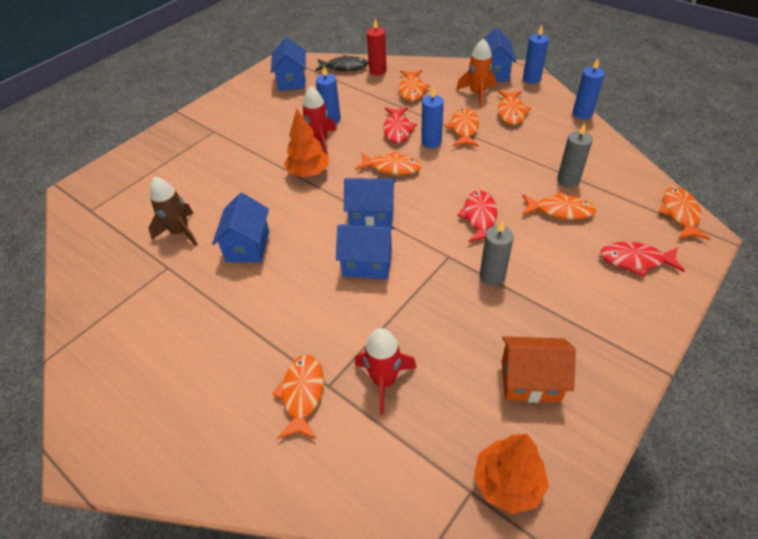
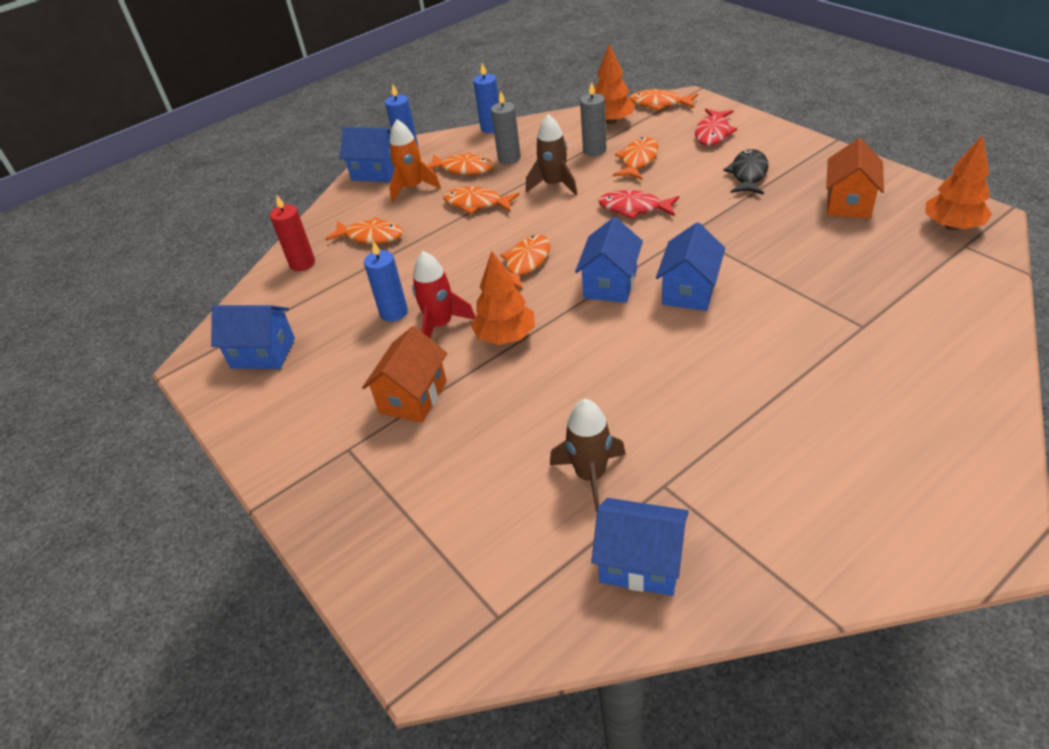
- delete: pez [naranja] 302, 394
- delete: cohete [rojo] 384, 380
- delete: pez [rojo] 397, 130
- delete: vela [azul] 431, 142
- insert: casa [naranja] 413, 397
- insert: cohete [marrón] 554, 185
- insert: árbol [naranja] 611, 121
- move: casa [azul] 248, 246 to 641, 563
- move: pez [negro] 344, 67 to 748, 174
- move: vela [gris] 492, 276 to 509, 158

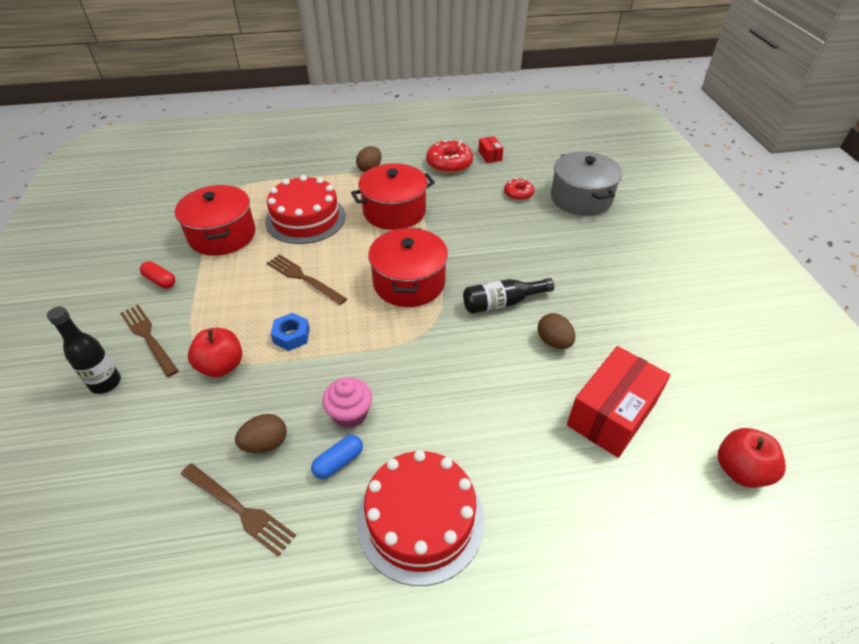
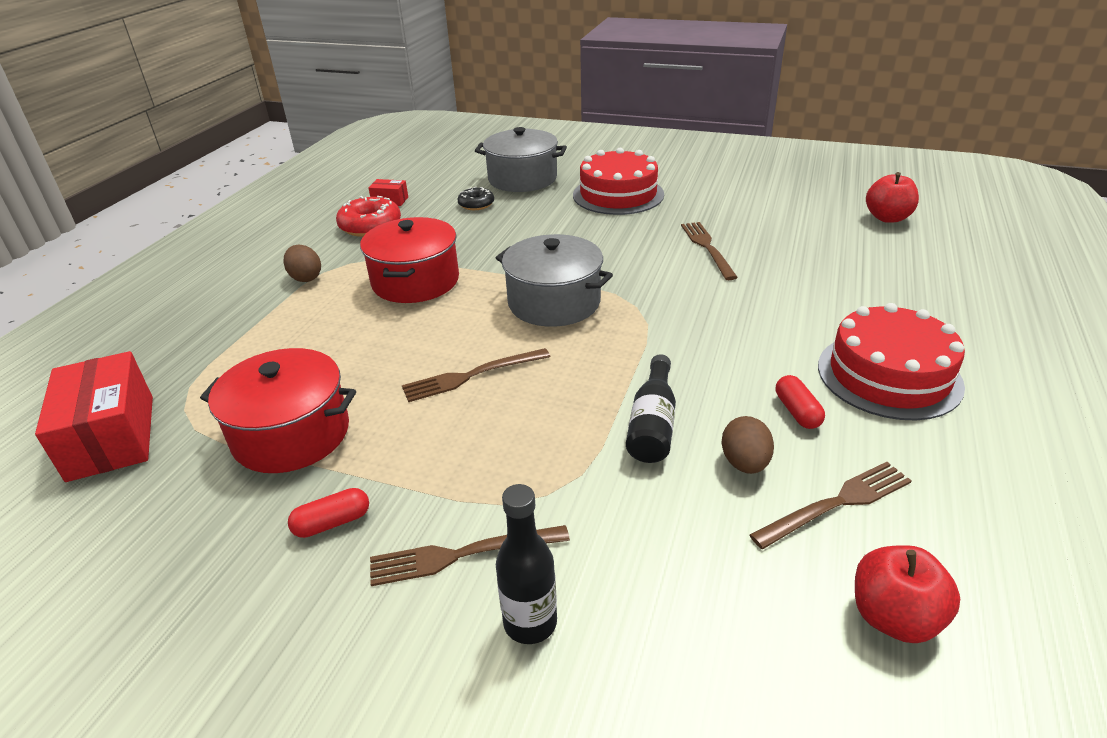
- delete: tuerca [azul] 291, 336
- delete: magdalena [rosa] 350, 414
- move: manzana [rojo] 221, 366 to 894, 617
- move: tarta [rojo] 305, 218 to 618, 194
- move: botella [negro] 502, 303 to 652, 424
- move: caja [rojo] 612, 414 to 112, 437
- replace: huevo [marrón] 553, 342 to tenedor [marrón] 707, 248
- recolor: cápsula [azul] 338, 462 to cápsula [rojo] 797, 412
- recolor: olla [rojo] 409, 282 to olla [gris] 554, 302
- recolor: rosquilla [rojo] 518, 193 to rosquilla [negro] 476, 204

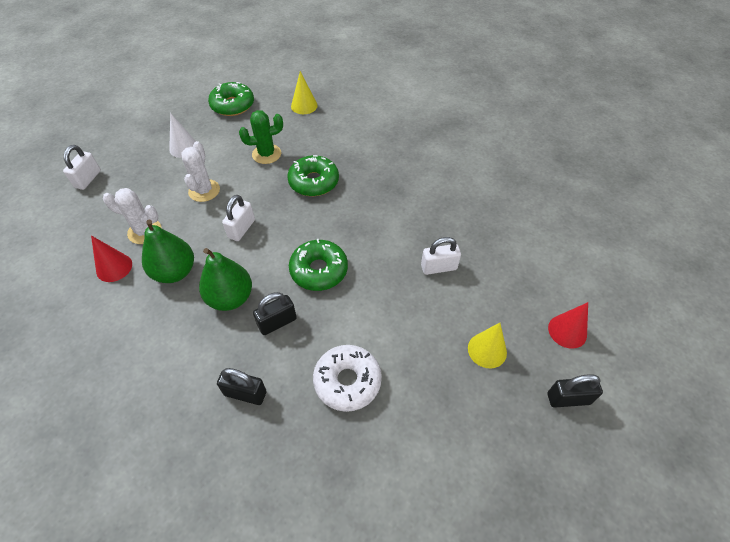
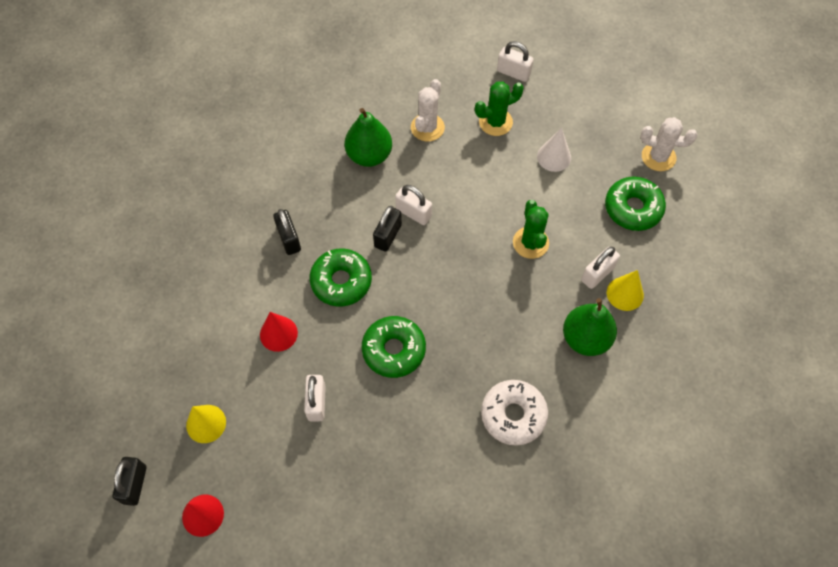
- insert: cactus [verde] 495, 122
- insert: candado [blanco] 597, 274
- move: cono [rojo] 114, 267 to 278, 333
- move: cactus [blanco] 204, 191 to 658, 157
- move: pera [verde] 230, 298 to 585, 338
- move: candado [negro] 245, 393 to 388, 236
- move: rosquilla [verde] 314, 182 to 394, 350
- move: rosquilla [blanco] 347, 381 to 513, 415

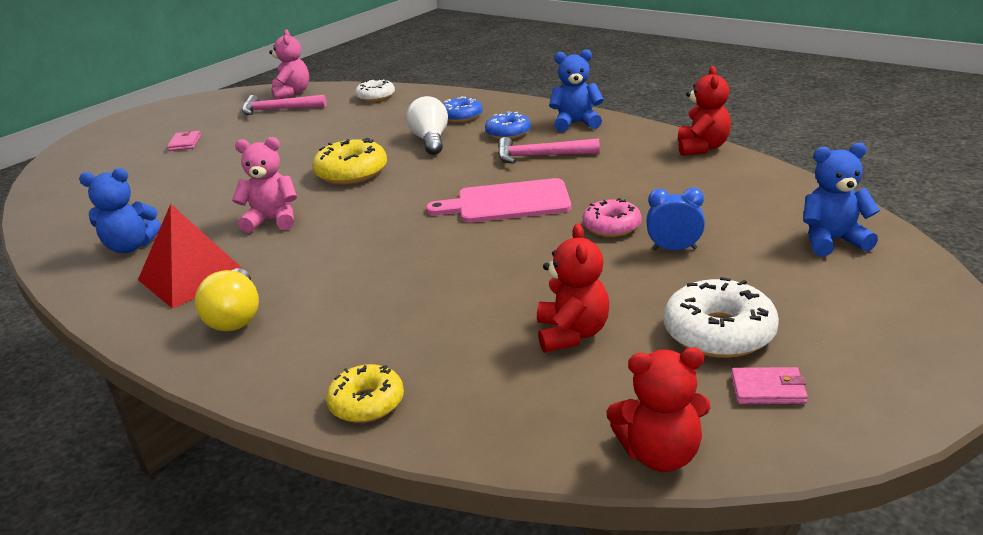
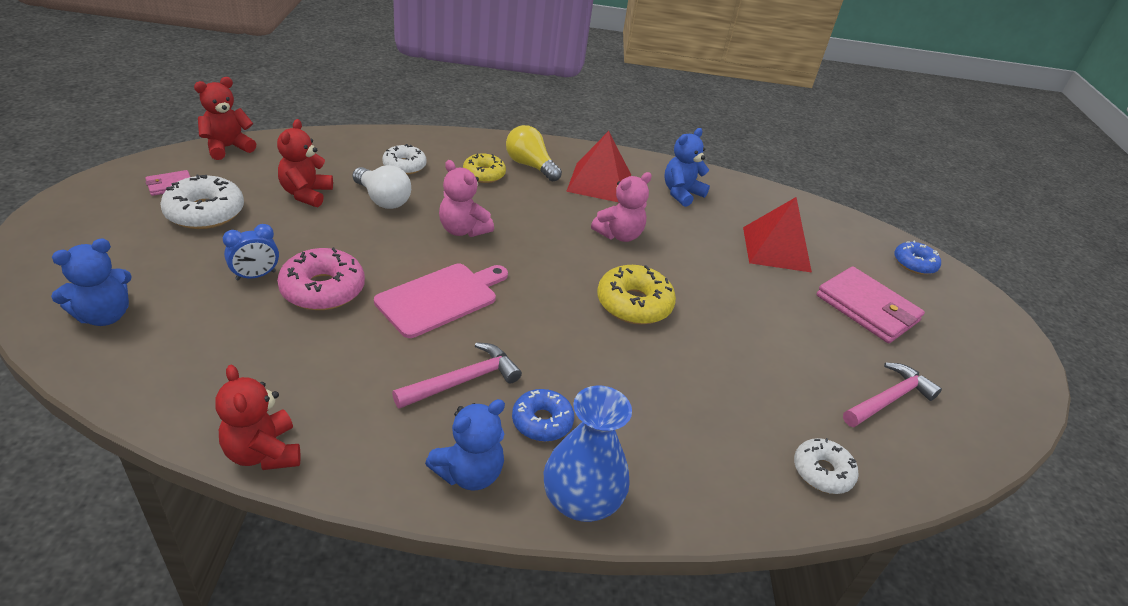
- insert: rosquilla [blanco] 404, 166
- insert: florero [azul] 581, 500
- insert: pirámide [rojo] 776, 249
- move: osito [rosa] 292, 93 to 463, 230
- move: rosquilla [amarillo] 367, 403 to 484, 174
- move: bombilla [blanco] 430, 141 to 383, 199
- move: rosquilla [azul] 461, 116 to 914, 264
- rotate: osito [rojo] 572, 334 = 306, 194 45 degrees clockwise
- resize: cartera [rosa] 185, 143 = 867, 308 x2.14
- resize: rosquilla [rosa] 612, 226 = 323, 289 x1.52

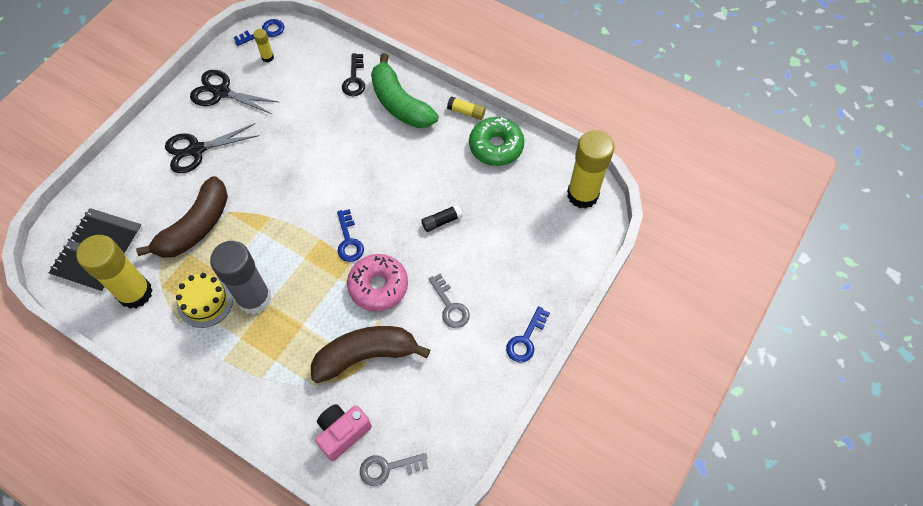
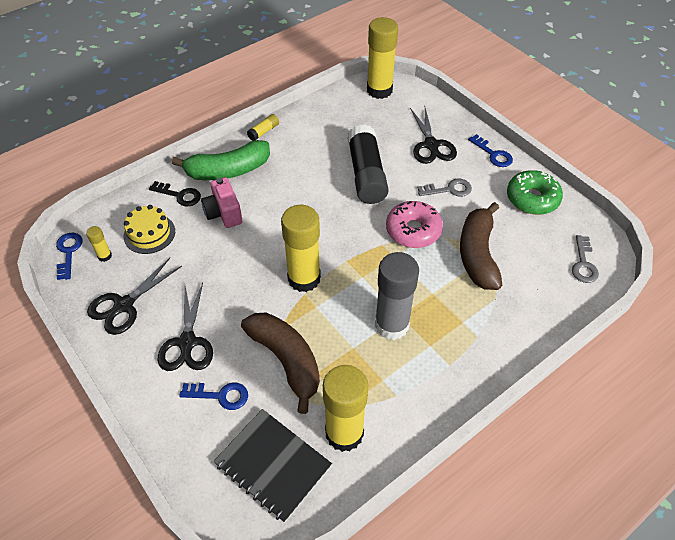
- insert: barra de pegamento [amarillo] 304, 278
- insert: tijeras [negro] 431, 145
- move: tarta [amarillo] 205, 302 to 149, 233
- move: cámara [rosa] 343, 433 to 223, 213
- move: llave [azul] 349, 241 to 220, 395
- move: rosquilla [verde] 496, 146 to 532, 198
- resize: barra de pegamento [negro] 441, 221 = 366, 174 x2.32

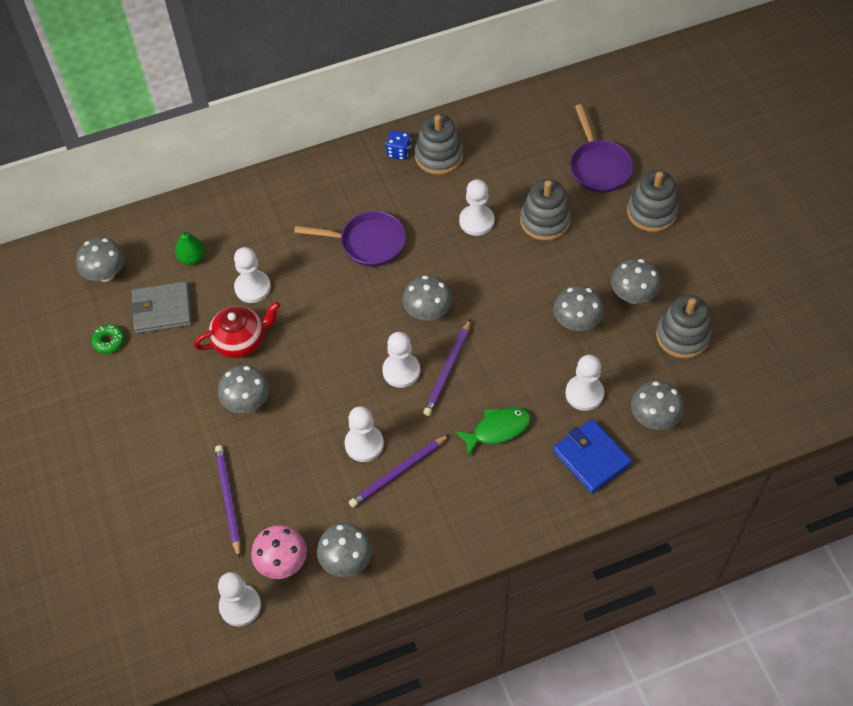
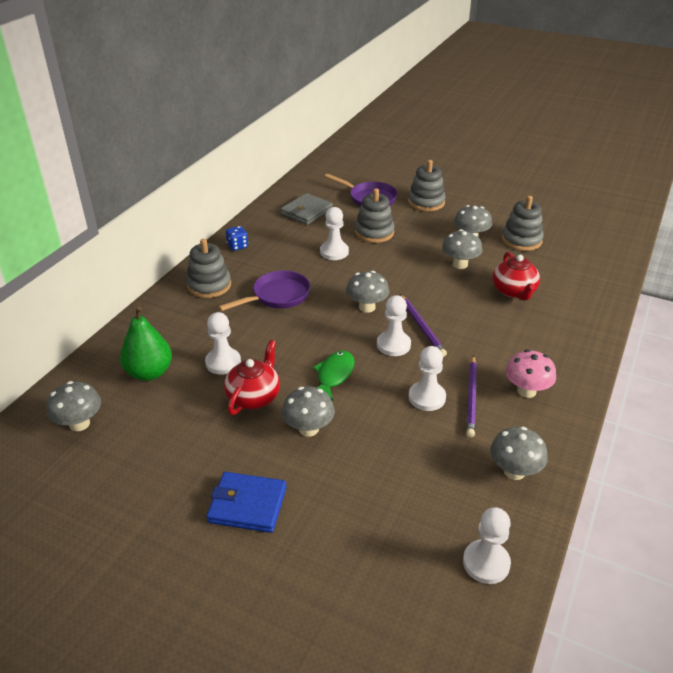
- delete: rosquilla [verde] 109, 341
- delete: lápiz [morado] 228, 500
- delete: seta [gris] 654, 418
- move: cartera [gris] 162, 309 to 306, 211
- move: seta [rosa] 282, 562 to 526, 391
- move: juguete apilable [gris] 439, 156 to 209, 285
- move: pez [verde] 497, 429 to 334, 375
- move: cartera [azul] 591, 458 to 247, 505
- replace: peón [blanco] 584, 393 to tetera [rojo] 514, 291
- resize: pera [verde] 192, 258 = 149, 373 x1.68

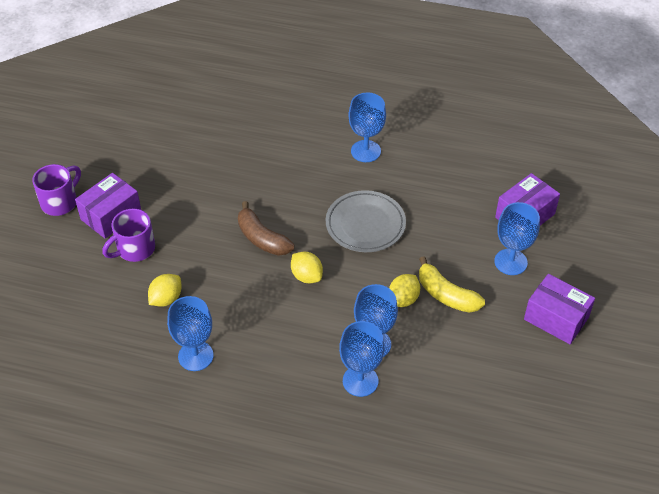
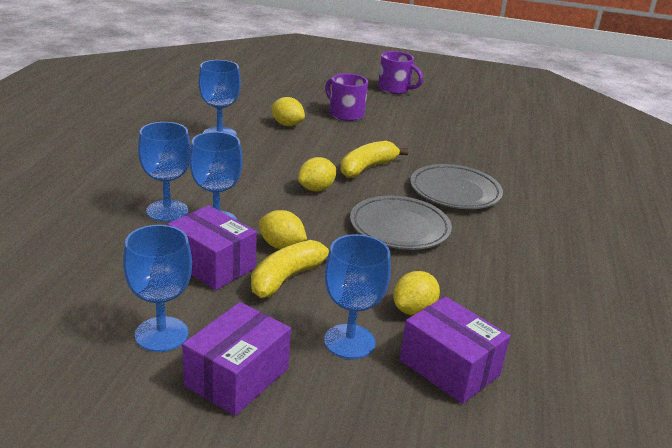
- insert: limón [amarillo] 413, 310
- insert: plato [gris] 455, 192
- move: caja [morado] 111, 215 to 212, 265
- move: copa [azul] 365, 151 to 161, 334
- recolor: plátano [marrón] 262, 238 to plátano [amarillo] 367, 168

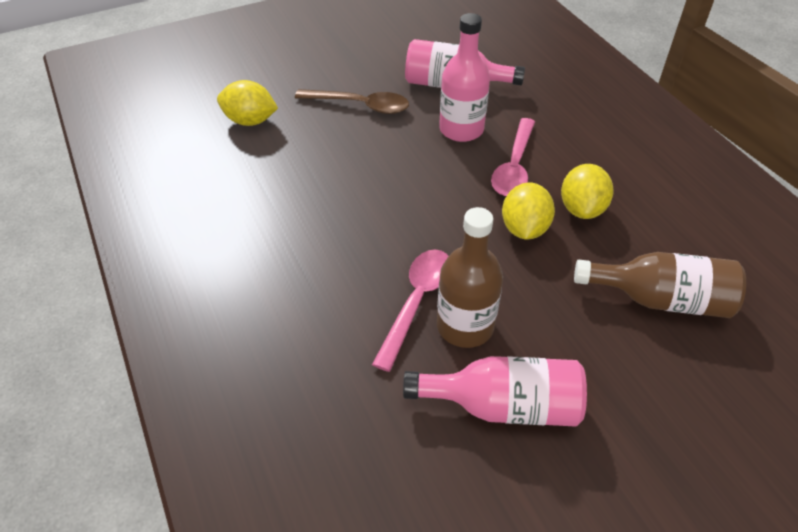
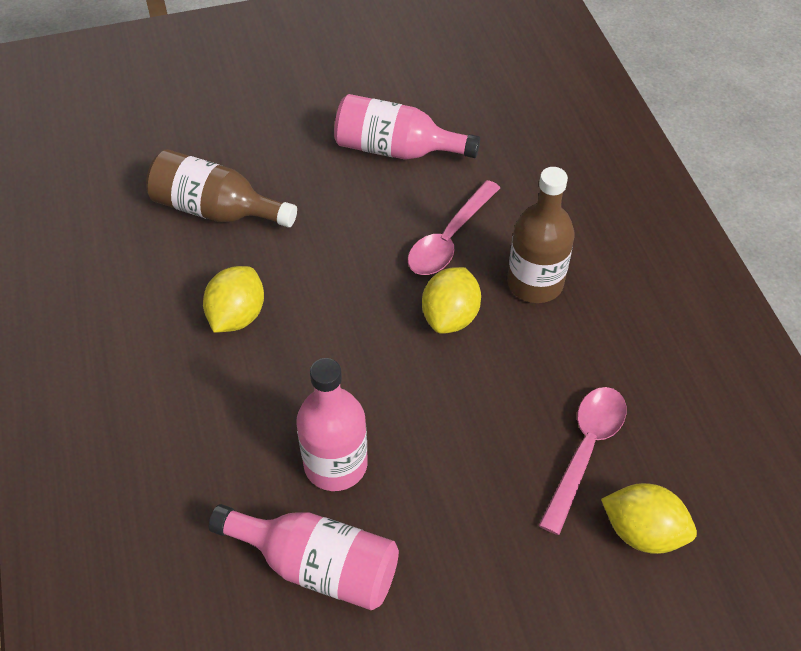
- delete: cuchara [marrón] 360, 105
- move: botella [marrón] 465, 326 to 535, 283
- move: cuchara [rosa] 514, 167 to 585, 450
- move: limón [amarillo] 524, 228 to 450, 316

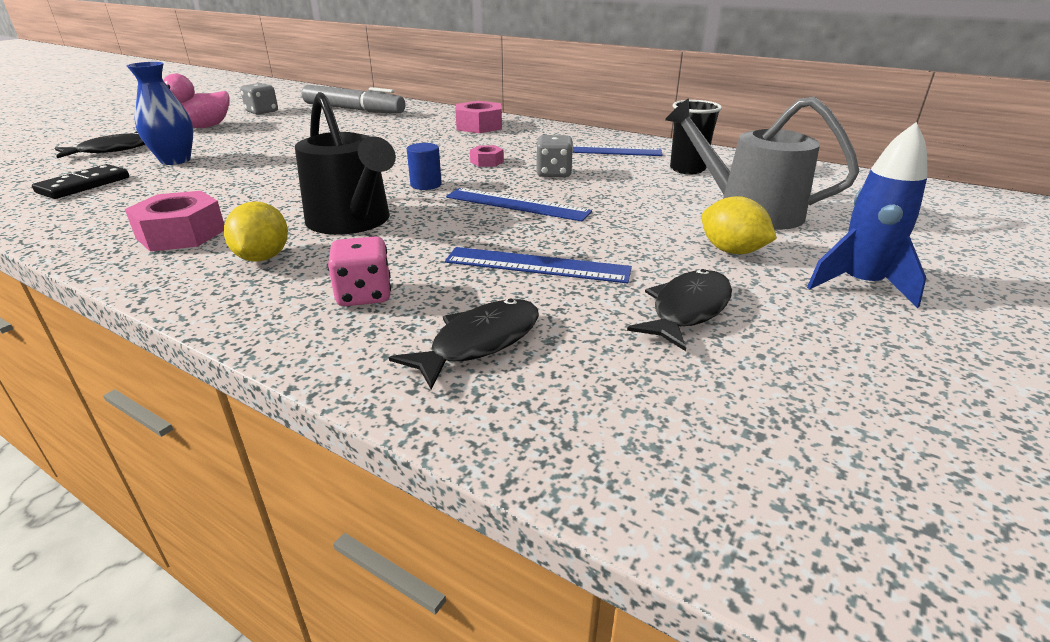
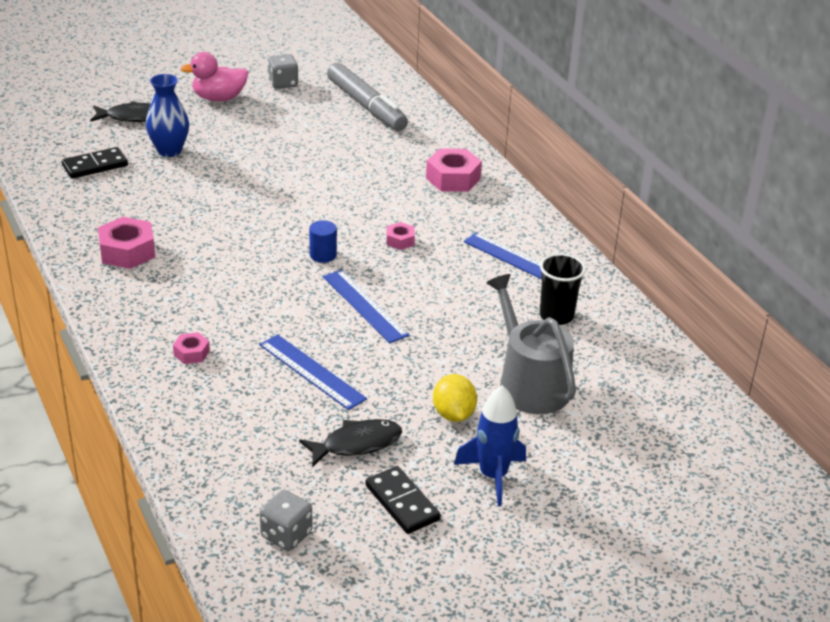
- delete: limón [amarillo] 263, 257
- delete: regadera [negro] 352, 221
- delete: pez [negro] 479, 342
- insert: ficha de dominó [negro] 402, 503
- move: dado [gris] 553, 173 to 286, 534
- replace: dado [rosa] 364, 295 to tuerca [rosa] 191, 353

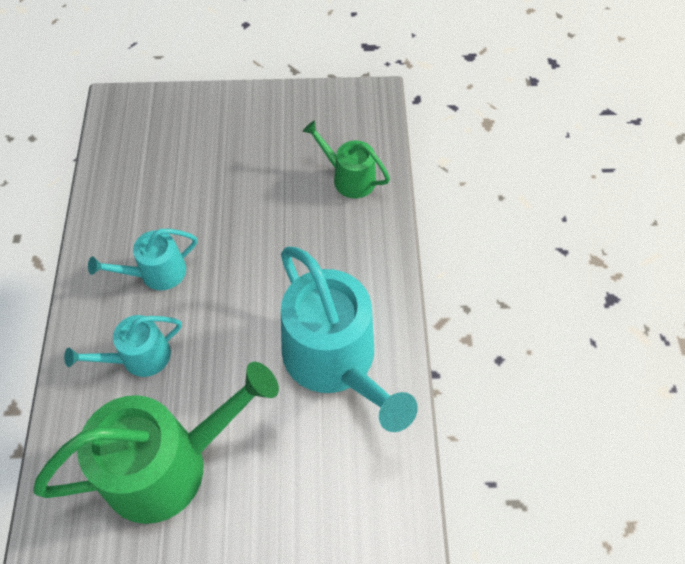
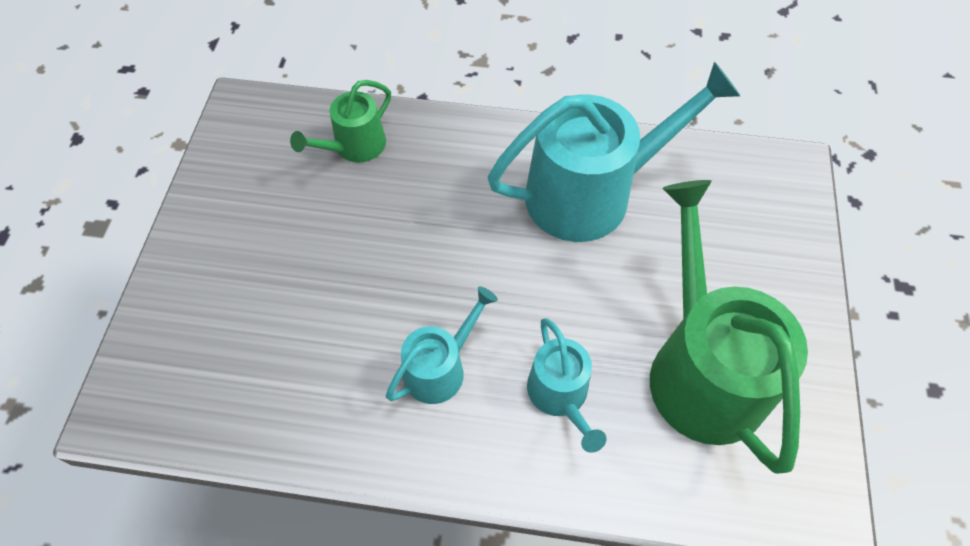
- rotate: regadera [turquesa] 157, 273 = 440, 368 120 degrees counterclockwise

